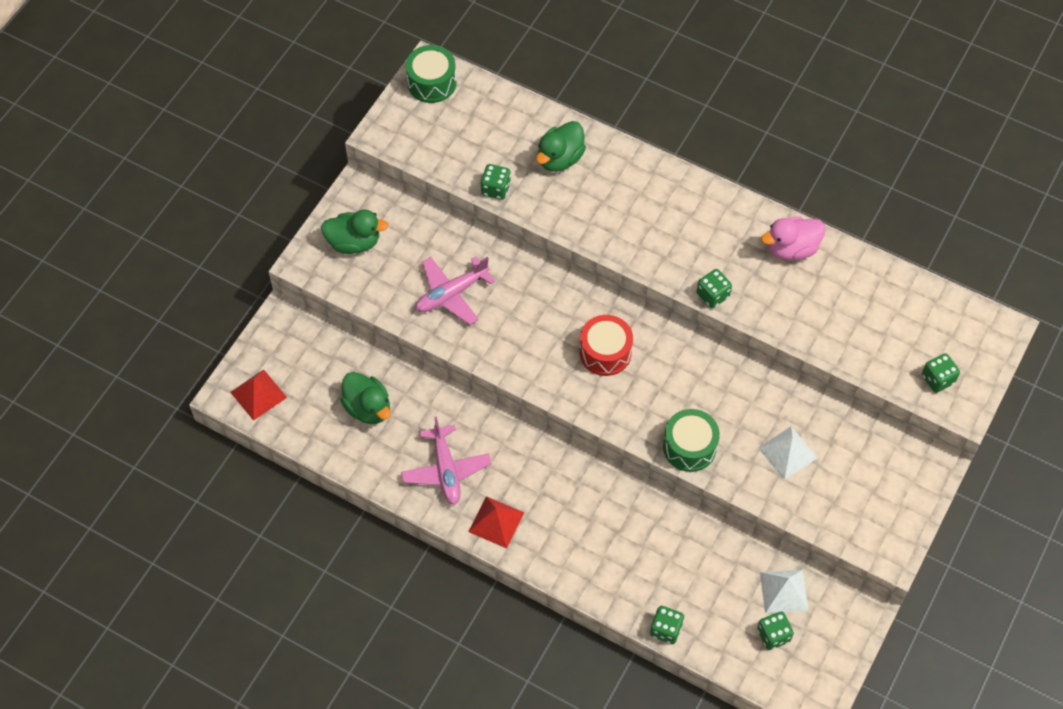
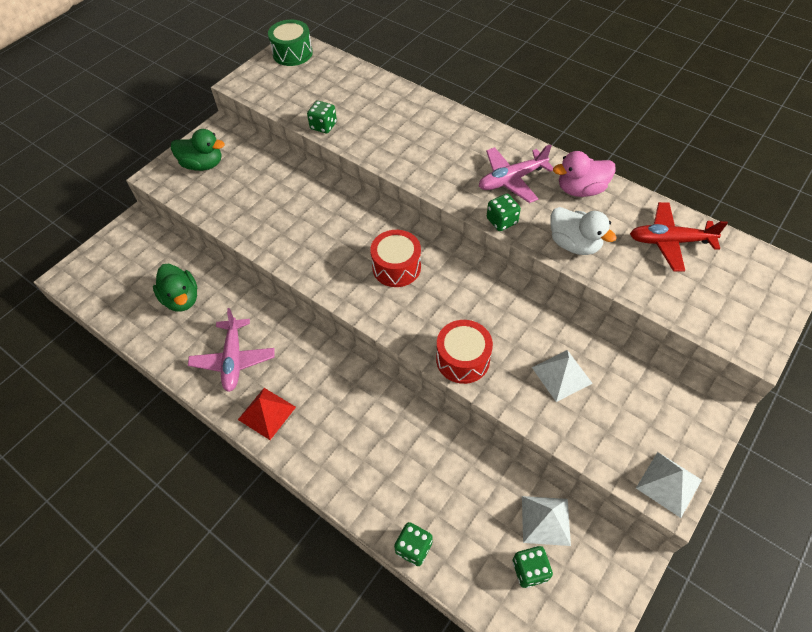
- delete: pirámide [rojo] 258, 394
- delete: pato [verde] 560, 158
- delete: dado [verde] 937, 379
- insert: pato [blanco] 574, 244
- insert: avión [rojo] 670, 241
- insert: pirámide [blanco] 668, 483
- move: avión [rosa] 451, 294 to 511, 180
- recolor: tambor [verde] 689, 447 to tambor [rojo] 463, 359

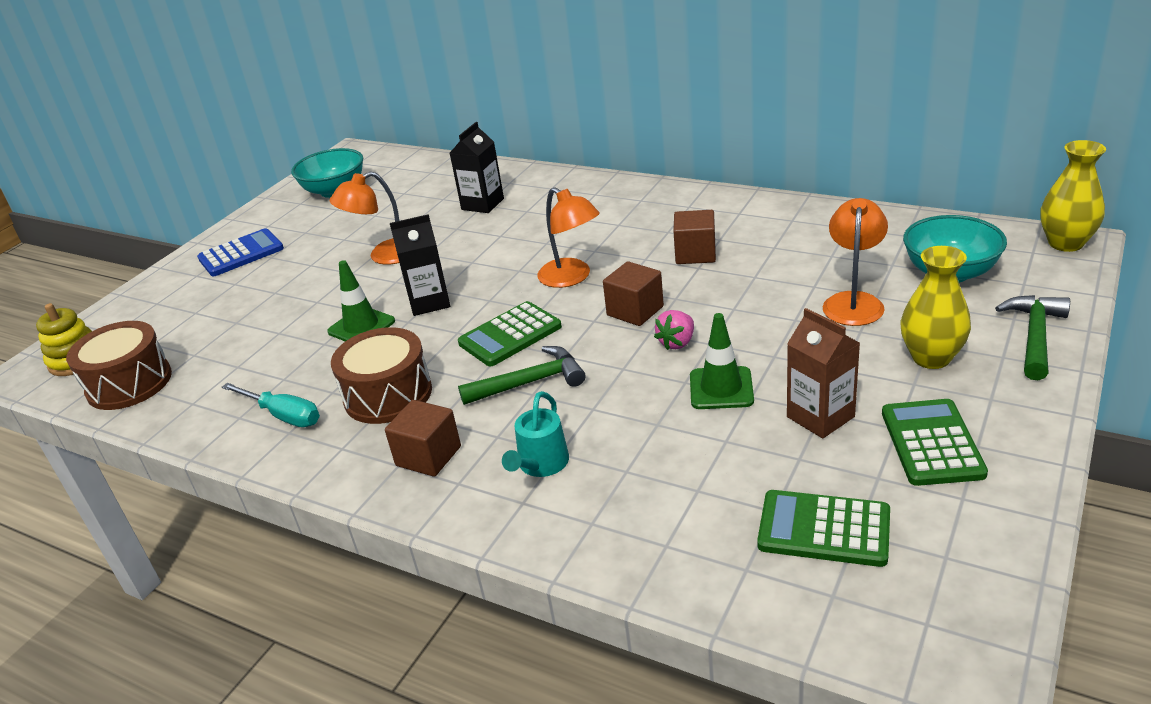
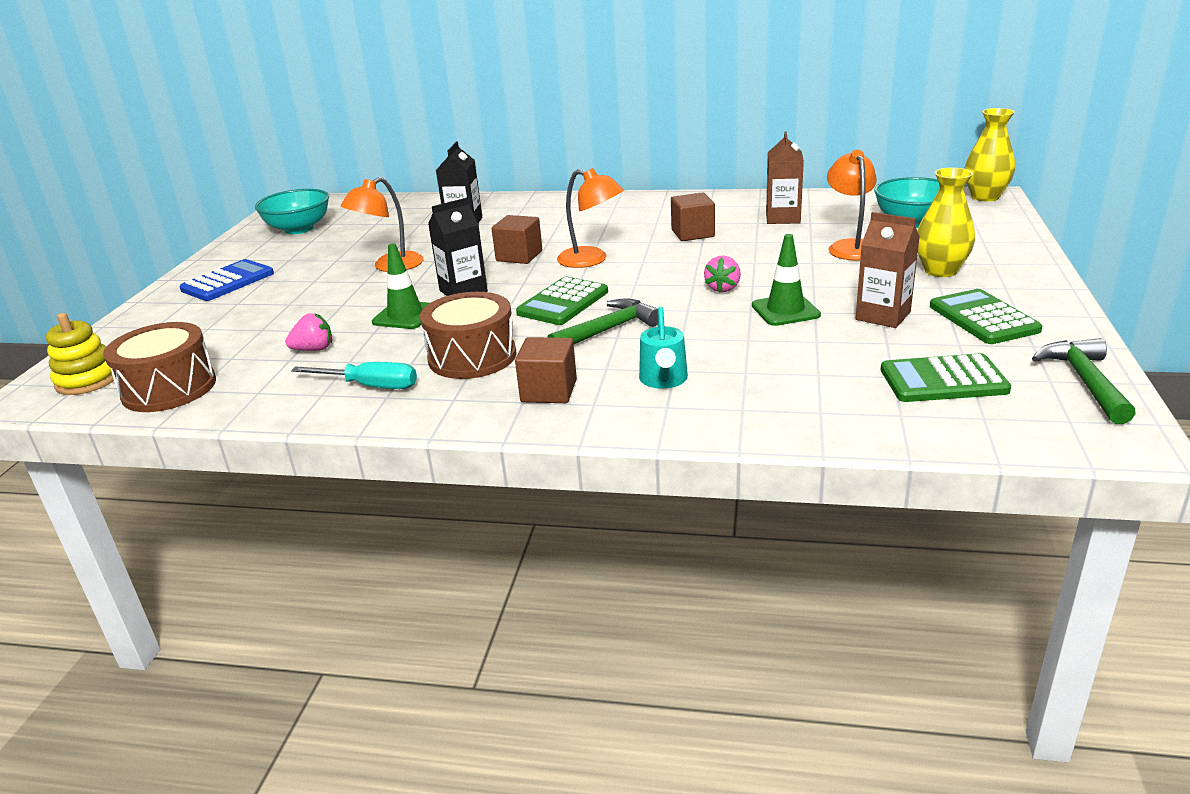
- insert: fresa [rosa] 314, 349
- insert: cartón de leche [marrón] 783, 218
- move: cubo [marrón] 635, 311 to 519, 256
- move: martillo [verde] 1034, 336 to 1085, 381

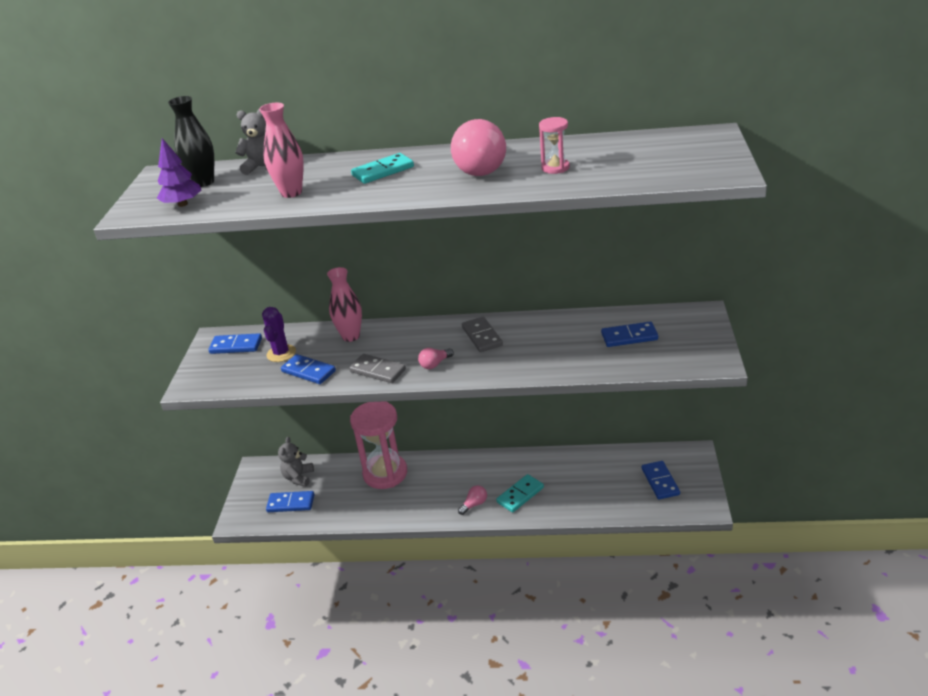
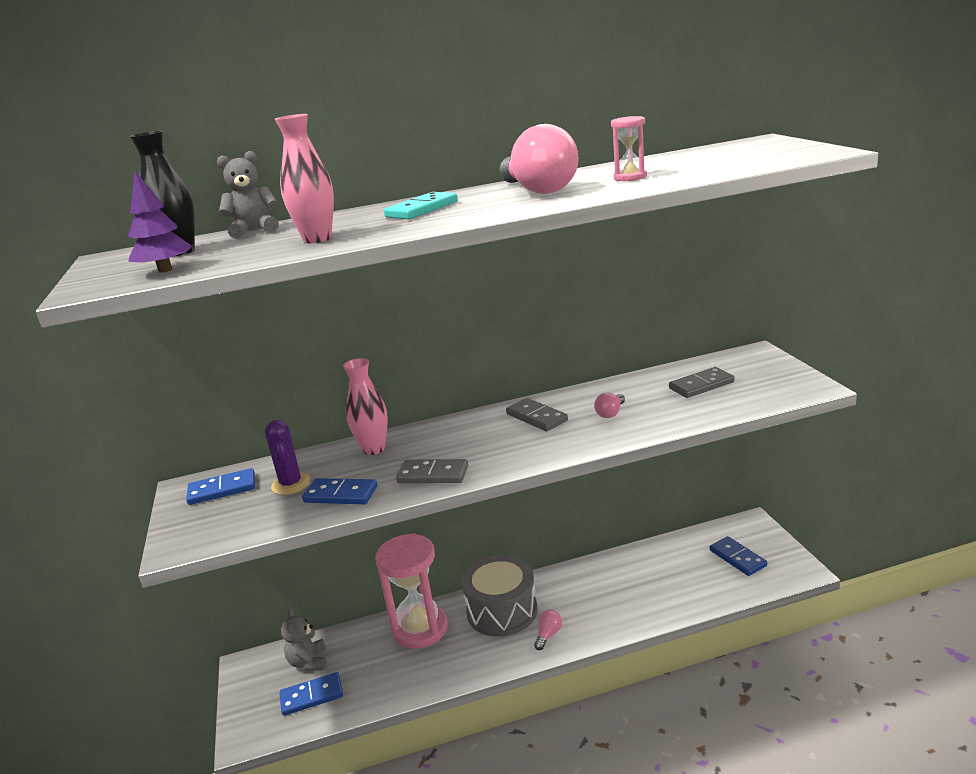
- delete: ficha de dominó [turquesa] 520, 495
- insert: tambor [gris] 502, 611
- move: bombilla [rosa] 435, 364 to 610, 413
- recolor: ficha de dominó [azul] 629, 337 to ficha de dominó [gris] 701, 385

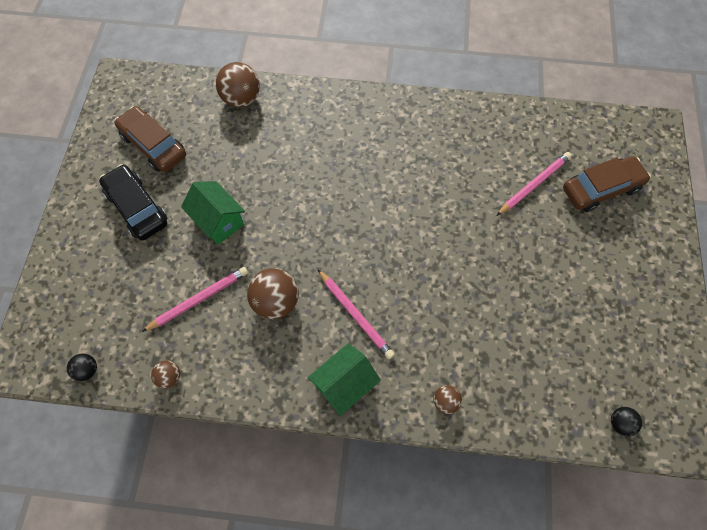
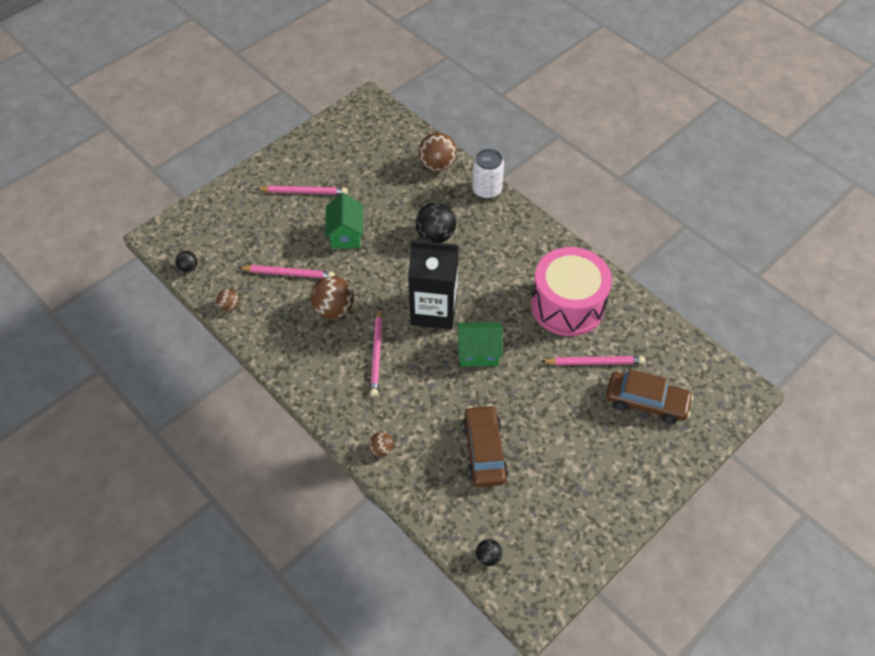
- insert: cartón de leche [negro] 434, 310
- insert: pelota [negro] 435, 235
- insert: lata [blanco] 487, 190
- insert: tambor [rosa] 567, 305
- move: coche [marrón] 154, 145 to 484, 451
- move: casa [verde] 344, 385 to 478, 352
- replace: coche [negro] 137, 208 to lápiz [rosa] 304, 192

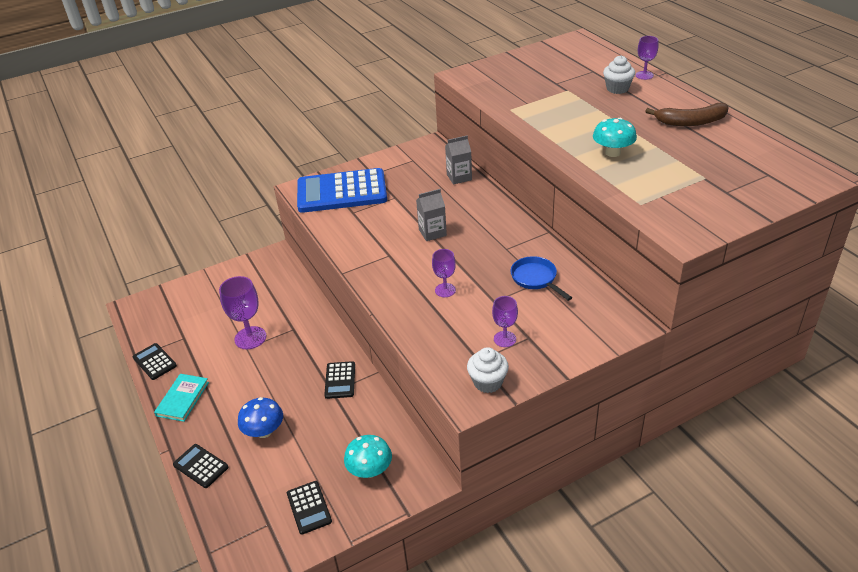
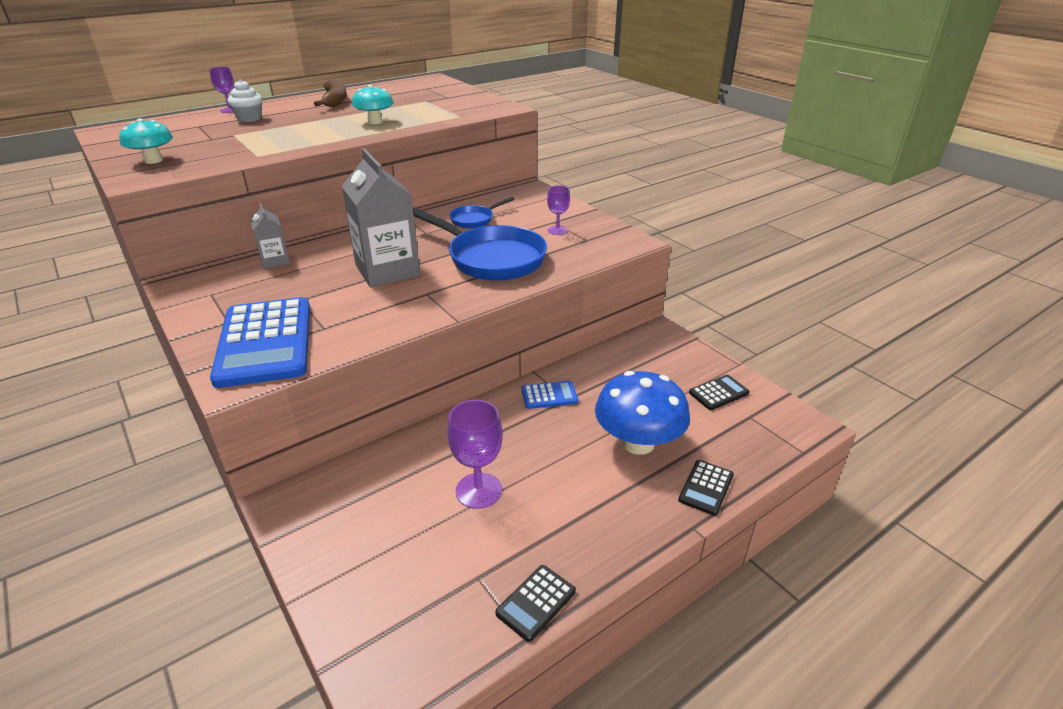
- delete: libro [turquesa] 183, 399
- delete: magdalena [blanco] 488, 382
- move: seta [turquesa] 370, 470 to 153, 160
- replace: copa [morado] 445, 290 to sartén [azul] 491, 258
- recolor: calculadora [negro] 340, 380 to calculadora [azul] 549, 395
- resize: seta [azul] 264, 431 = 638, 443 x1.70
- resize: cartón de leche [gris] 432, 232 = 387, 270 x1.98

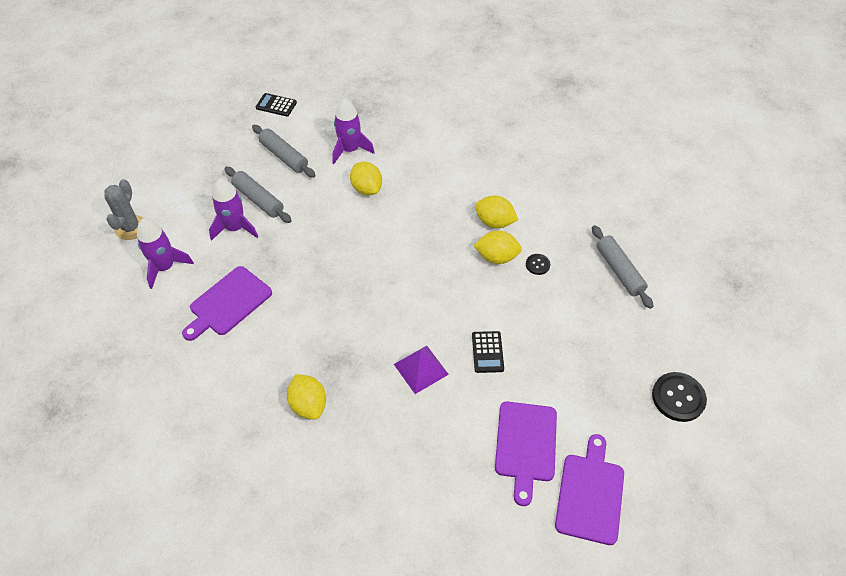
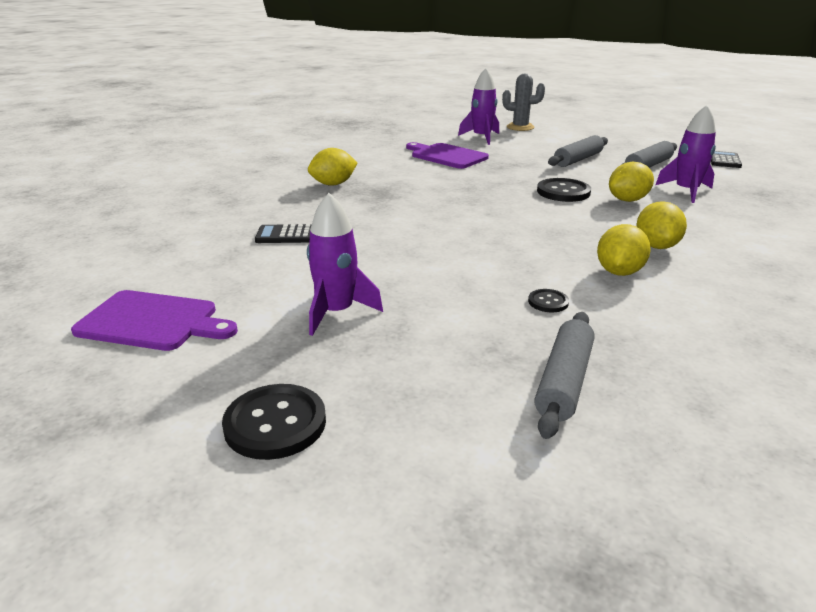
- delete: pirámide [morado] 421, 369
- delete: tabla de cortar [morado] 525, 445
- insert: botón [negro] 563, 192
- move: cohete [morado] 235, 228 to 336, 312
- move: calculadora [negro] 487, 352 to 285, 235
- move: limón [amarillo] 496, 257 to 656, 246
- rotate: rodillo [gris] 619, 271 = 564, 382 45 degrees counterclockwise

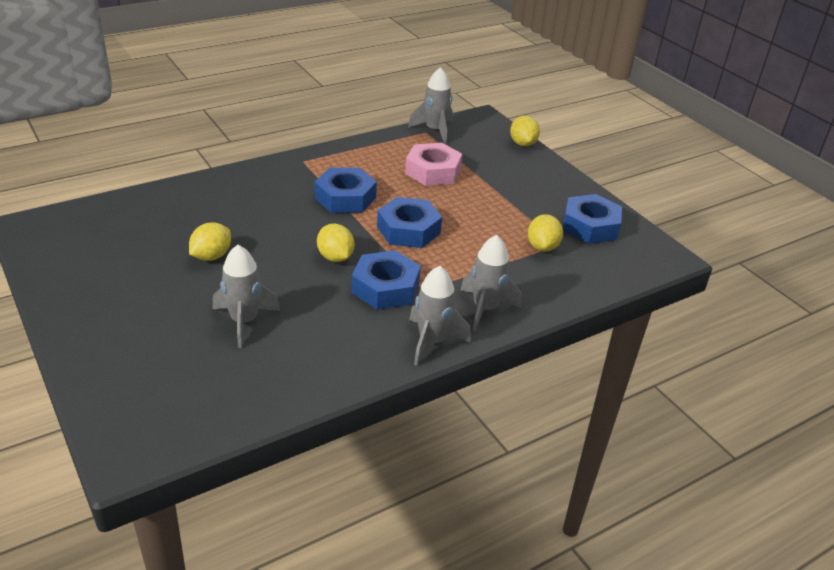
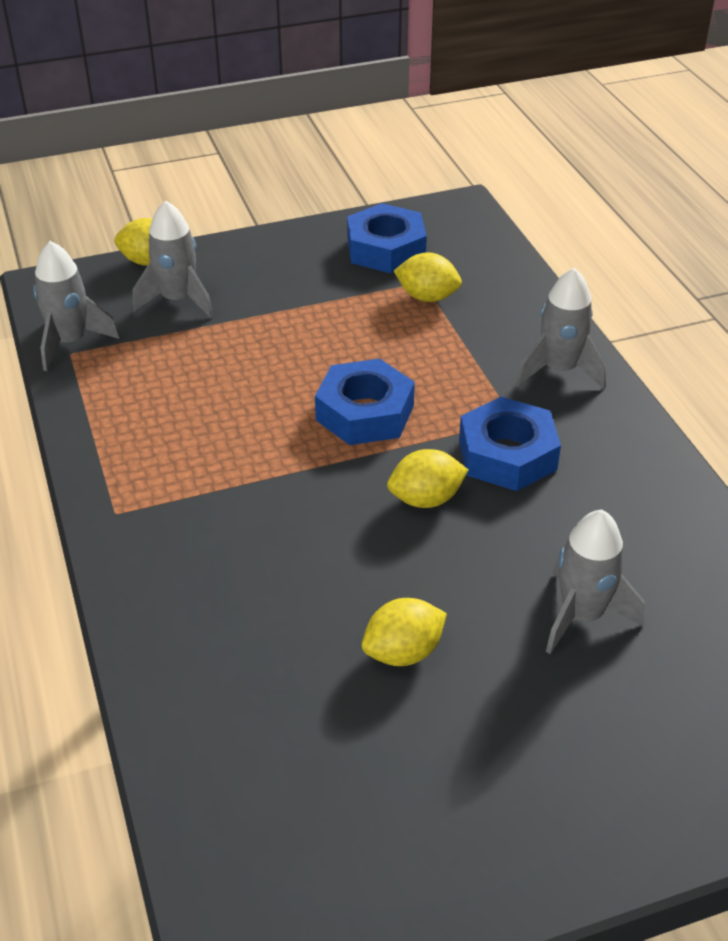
- delete: tuerca [azul] 345, 198
- delete: tuerca [rosa] 433, 171
- move: cohete [gris] 432, 341 to 178, 300
- rotate: limón [amarillo] 211, 256 = 403, 652 75 degrees counterclockwise

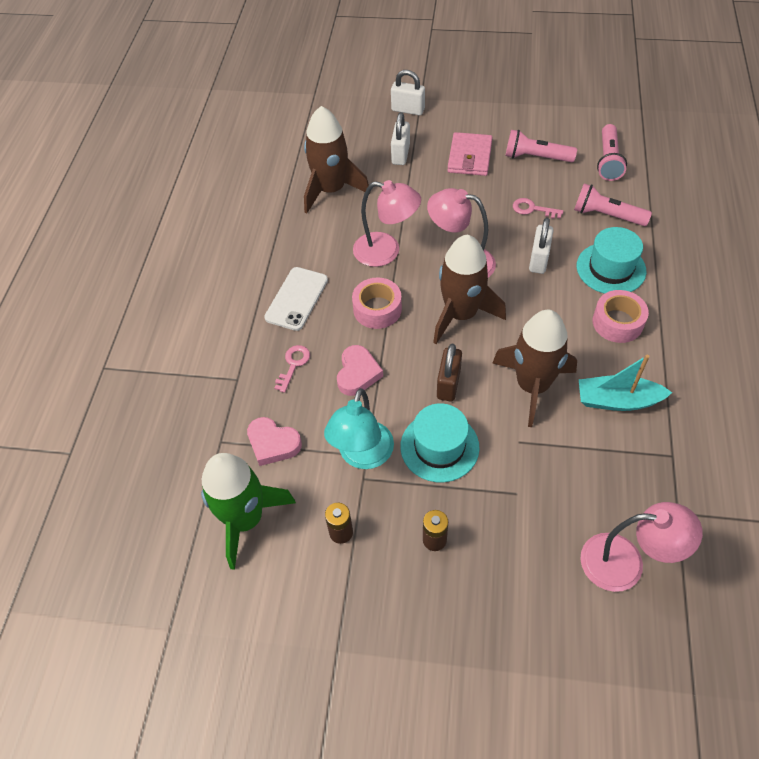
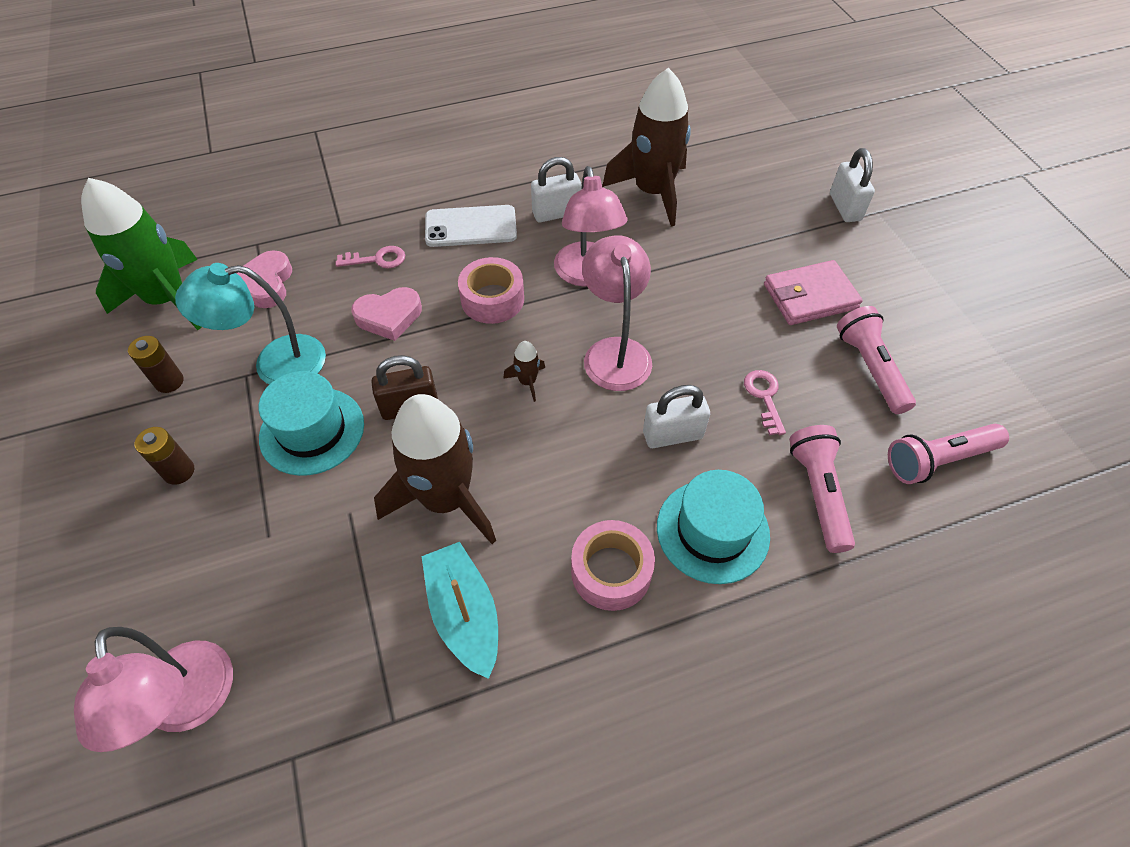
- move: candado [blanco] 400, 154 to 556, 213
- resize: cohete [marrón] 461, 314 = 527, 382 x0.40

